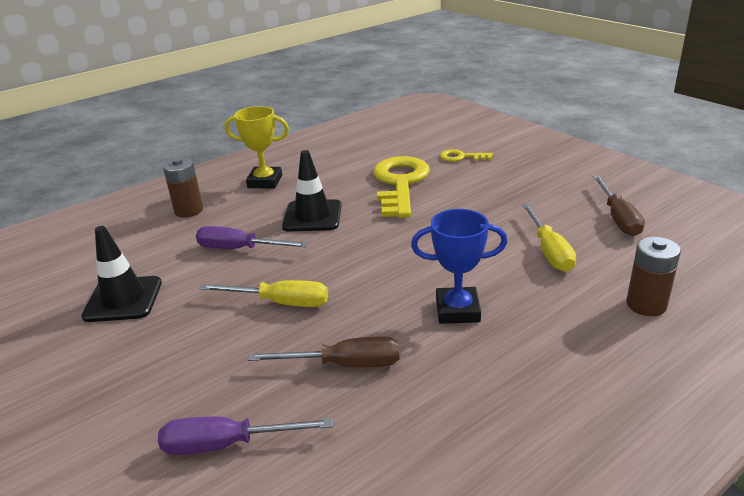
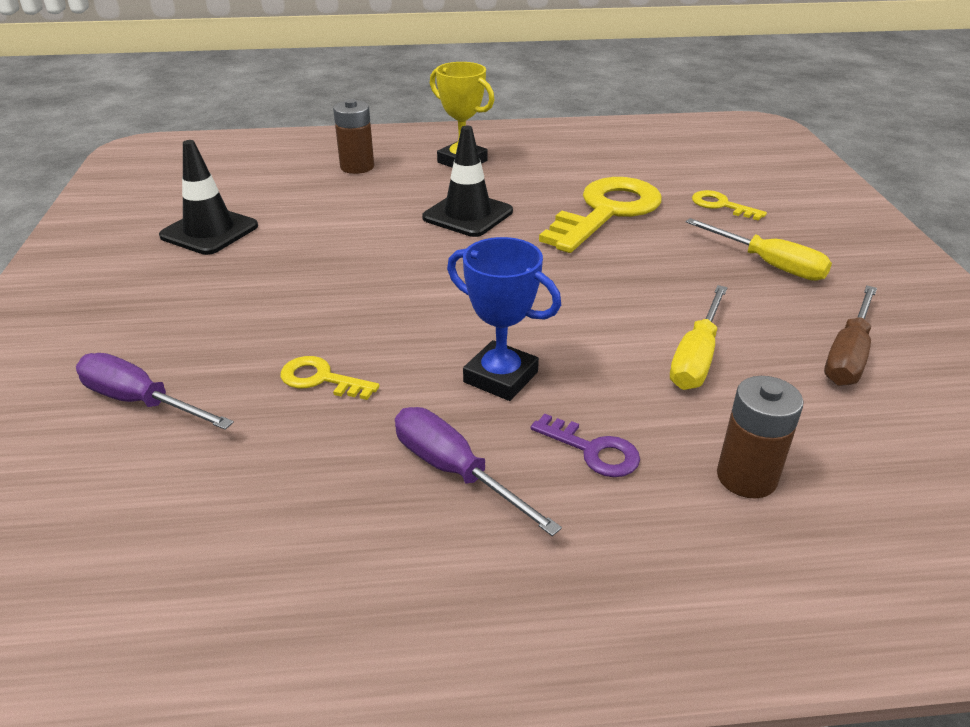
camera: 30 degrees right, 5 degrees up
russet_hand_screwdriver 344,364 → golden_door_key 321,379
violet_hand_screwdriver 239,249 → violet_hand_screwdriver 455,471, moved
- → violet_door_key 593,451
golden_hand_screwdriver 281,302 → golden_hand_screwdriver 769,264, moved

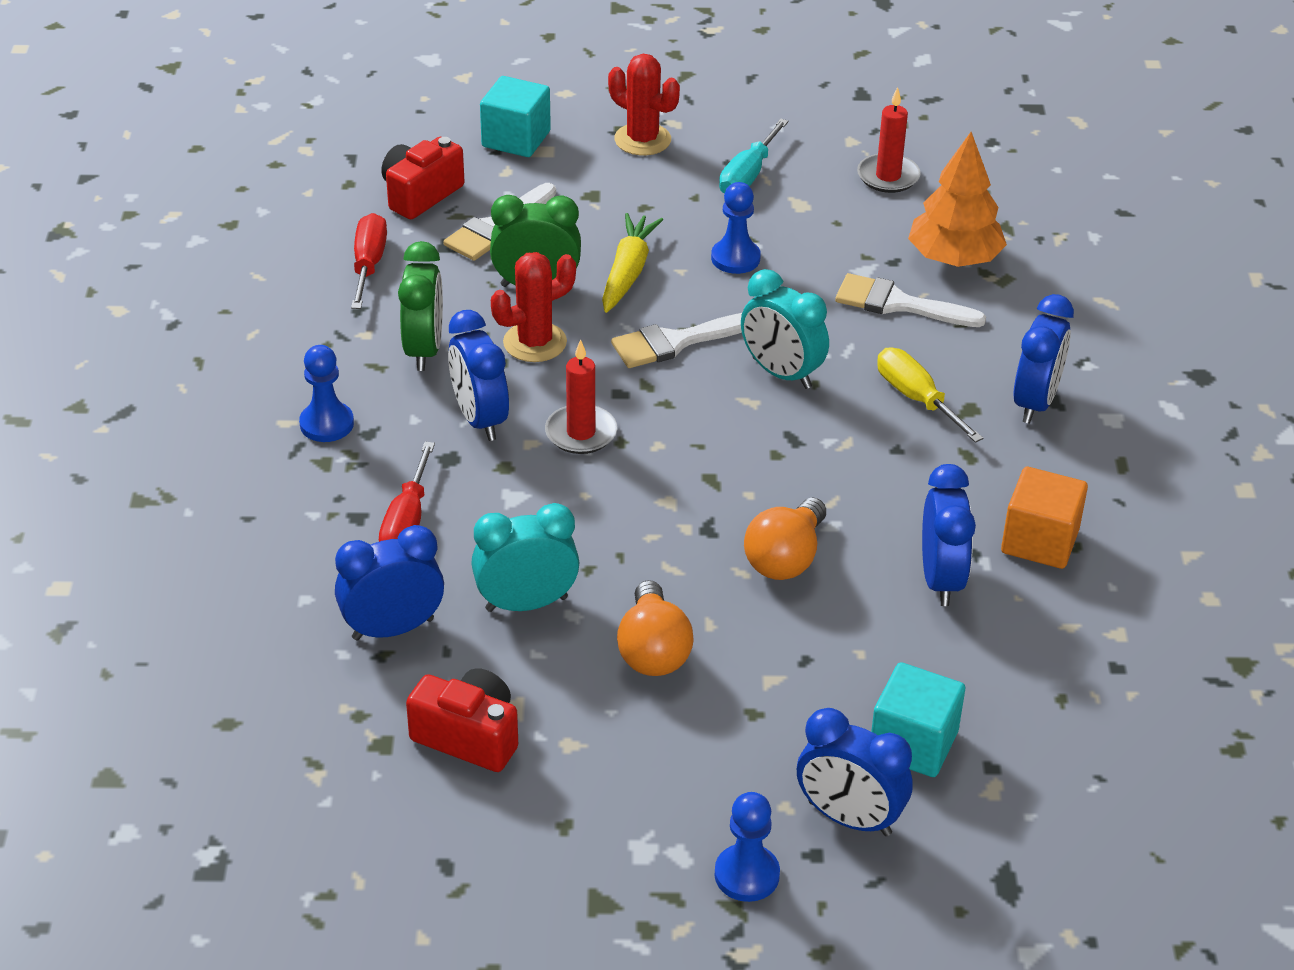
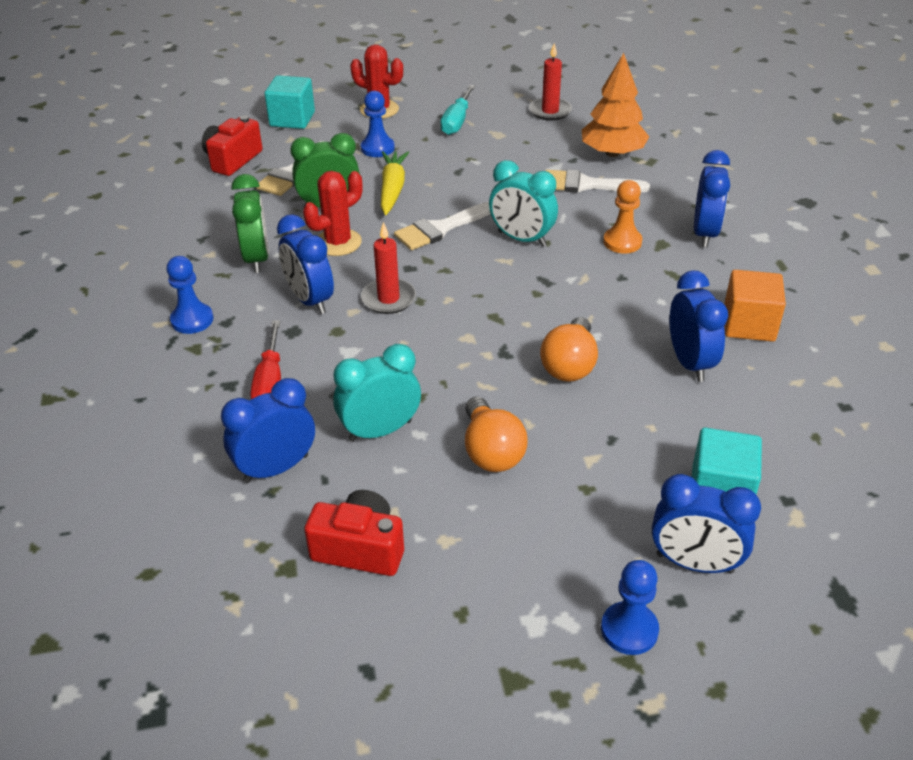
camera: 10 degrees left, 0 degrees up
blue_pawn 735,258 → blue_pawn 377,148, moved
golden_hand_screwdriver 916,398 → orange_pawn 622,242
crimson_hand_screwdriver 369,264 → -

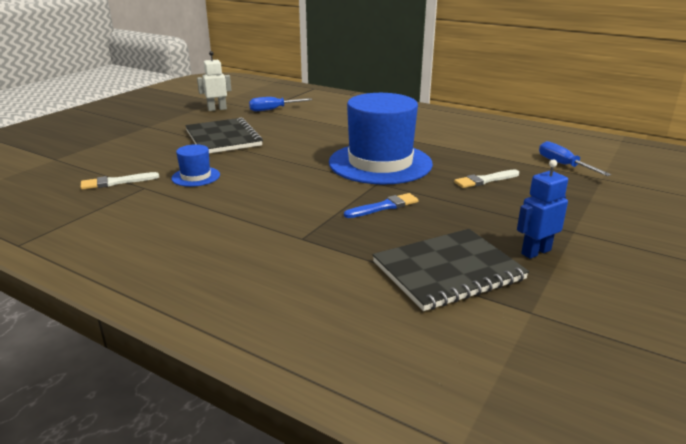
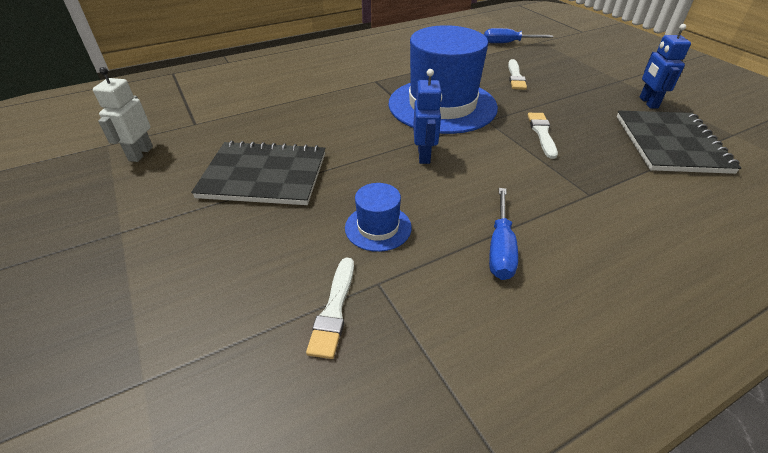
camera: 60 degrees left, 15 degrees up
- → blue_toy_robot 424,155
blue_hand_screwdriver 273,109 → blue_hand_screwdriver 500,248, moved
blue_paintbrush 384,207 → snow-white_paintbrush 542,133

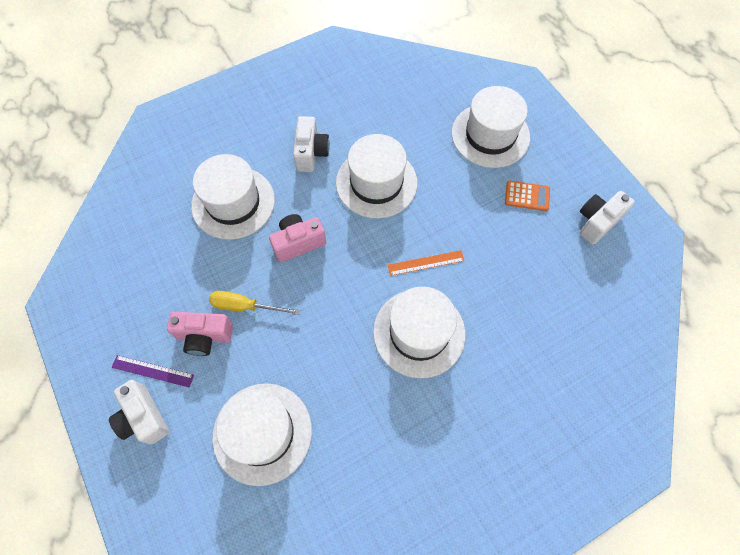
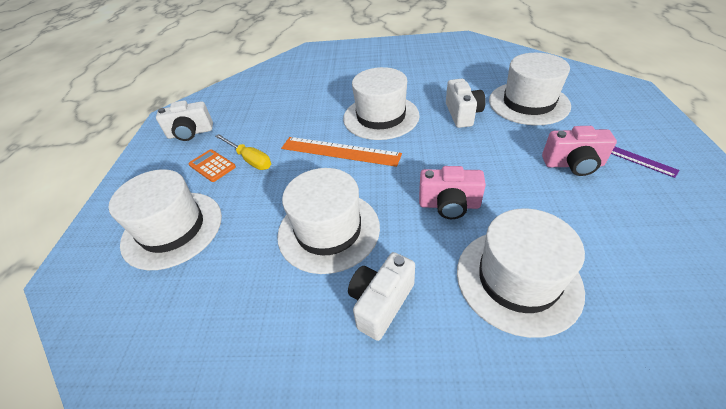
camera: 145 degrees left, 20 degrees down
golden_hand_screwdriver 245,306 → golden_hand_screwdriver 250,159, moved
orange_measuring_stick 426,262 → orange_measuring_stick 340,151, x1.67
snow-white_compact_camera 143,418 → snow-white_compact_camera 462,114, moved
rosy_compact_camera 204,337 → rosy_compact_camera 573,164, 150 degrees clockwise

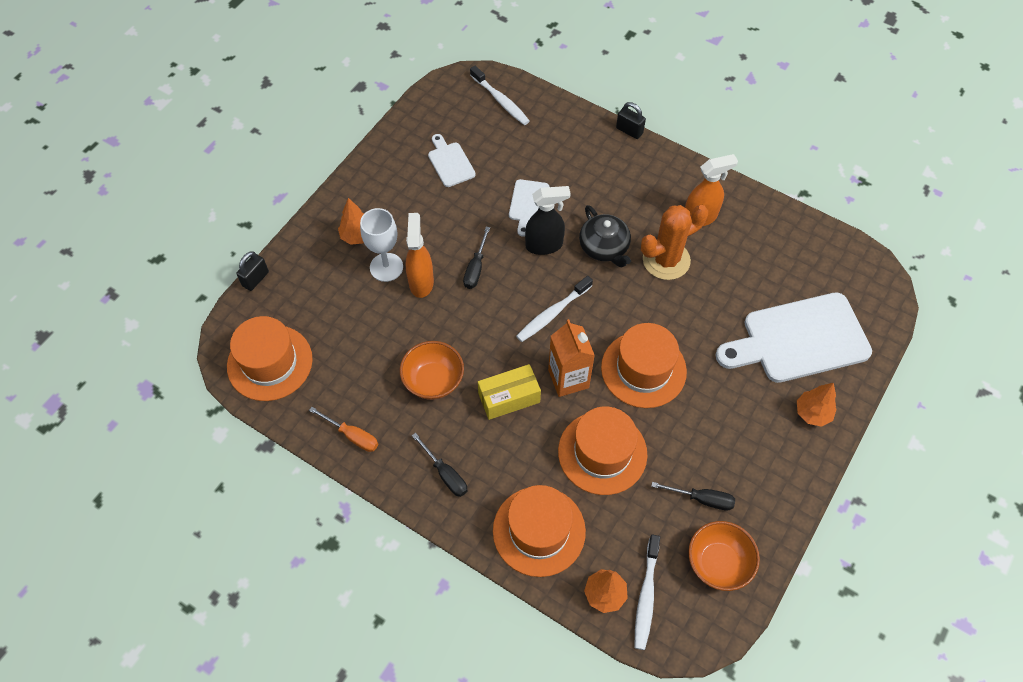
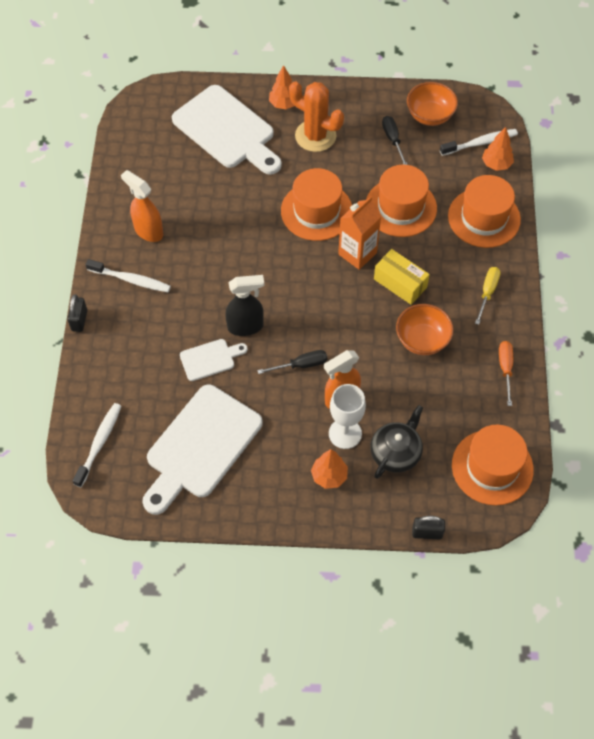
camera: 120 degrees left, 0 degrees up
snow-white_tooth_brush 552,313 → snow-white_tooth_brush 131,280, moved
snow-white_bread_board 450,162 → snow-white_bread_board 201,446, x2.09
jet-black_spray_bottle 544,245 → jet-black_spray_bottle 246,326, 120 degrees clockwise
orange_prickly_plant 666,260 → orange_prickly_plant 315,136, moved
jet-black_tea_pot 604,247 → jet-black_tea_pot 396,452, moved
jet-black_hand_screwdriver 445,474 → golden_hand_screwdriver 487,292

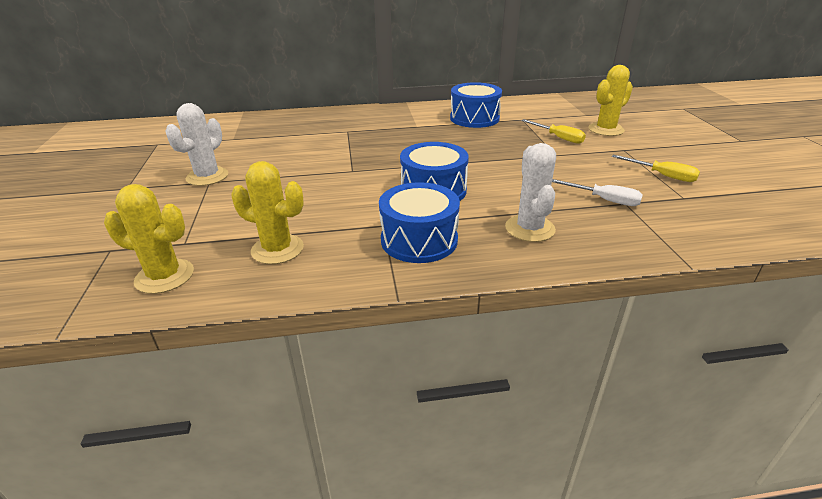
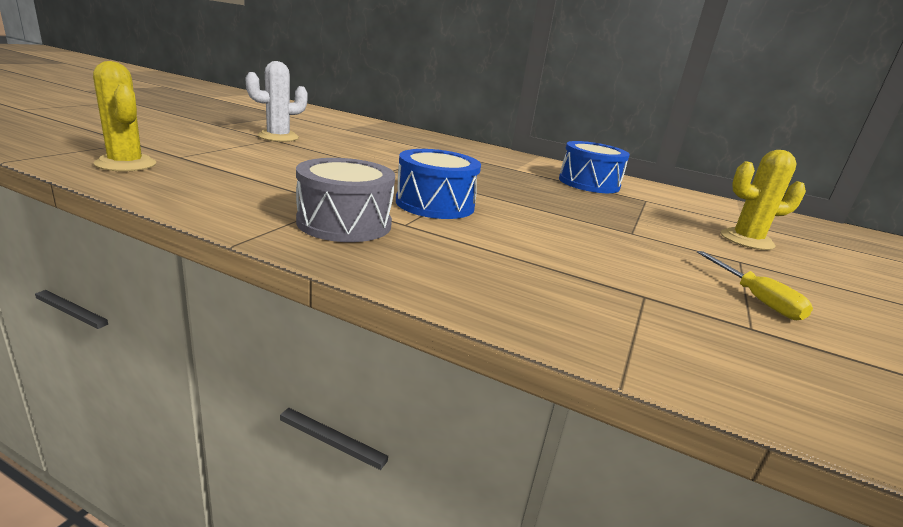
camera: 30 degrees right, 10 degrees down
blue_toy_drum 419,240 → gray_toy_drum 344,223
golden_prickly_plant 277,249 → -
snow-white_prickly_plant 529,228 → -
golden_hand_screwdriver 558,138 → -
snow-white_hand_screwdriver 604,200 → -

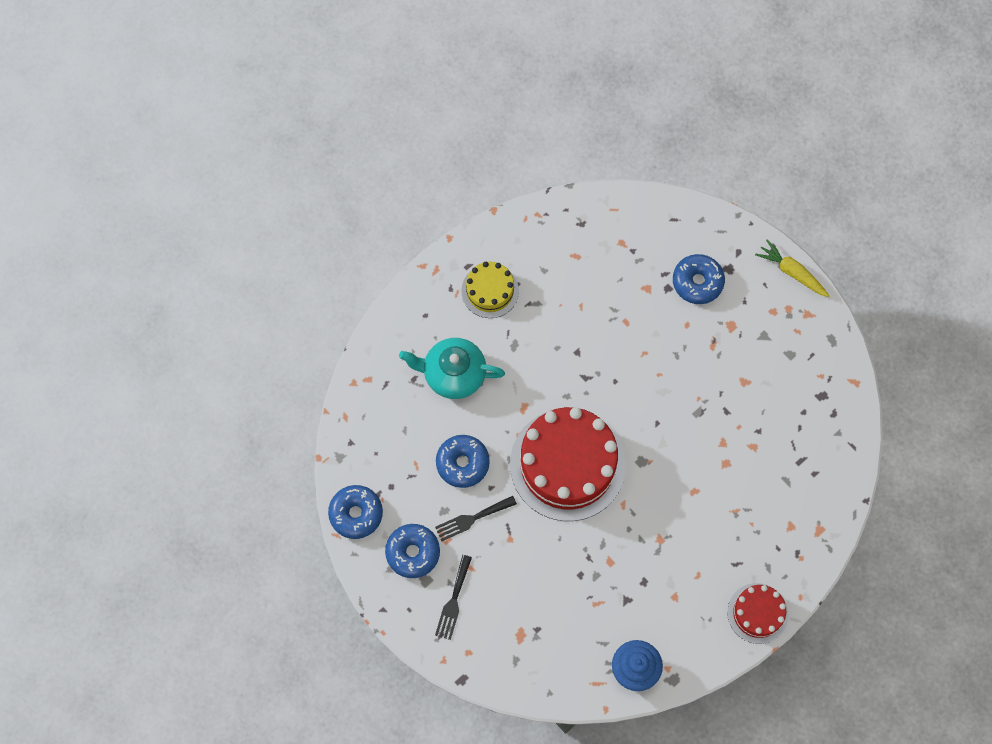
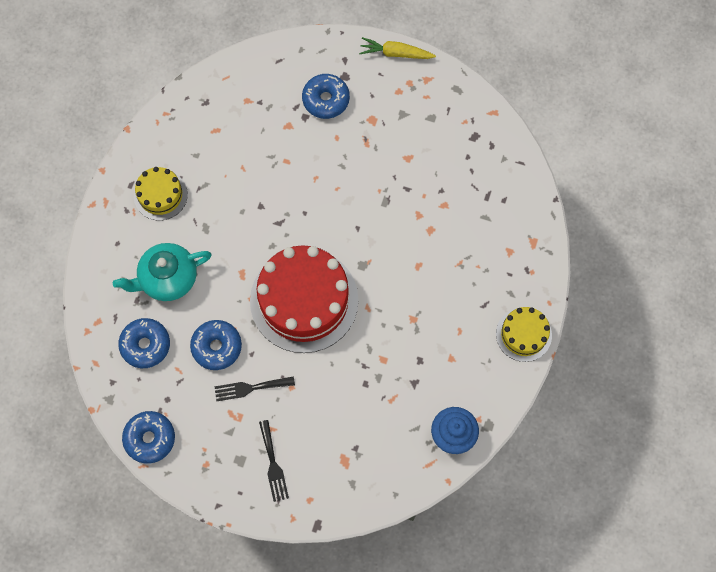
camera: 30 degrees left, 0 degrees up
blue_glazed_donut 413,552 → blue_glazed_donut 145,345, moved
jet-black_fork 472,519 → jet-black_fork 250,388, 45 degrees clockwise
crimson_gateau 757,613 → golden_gateau 523,334

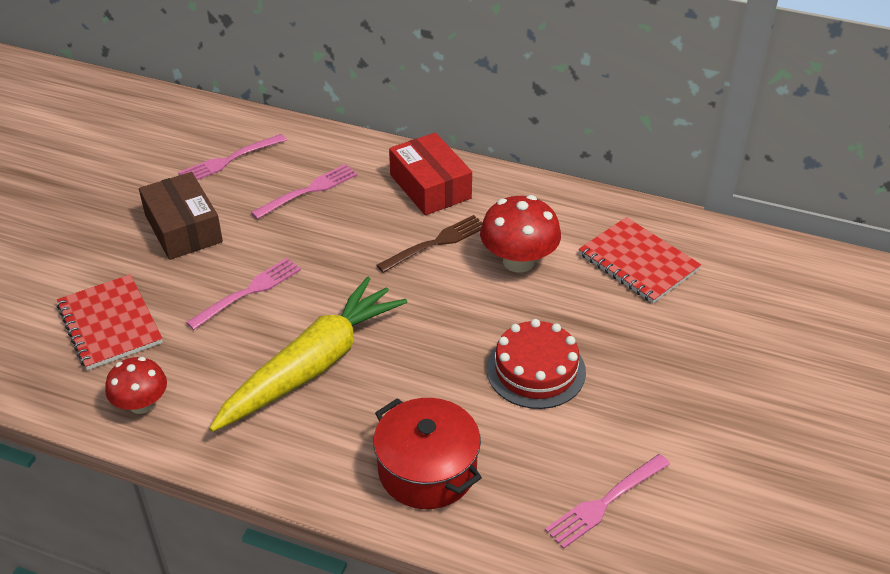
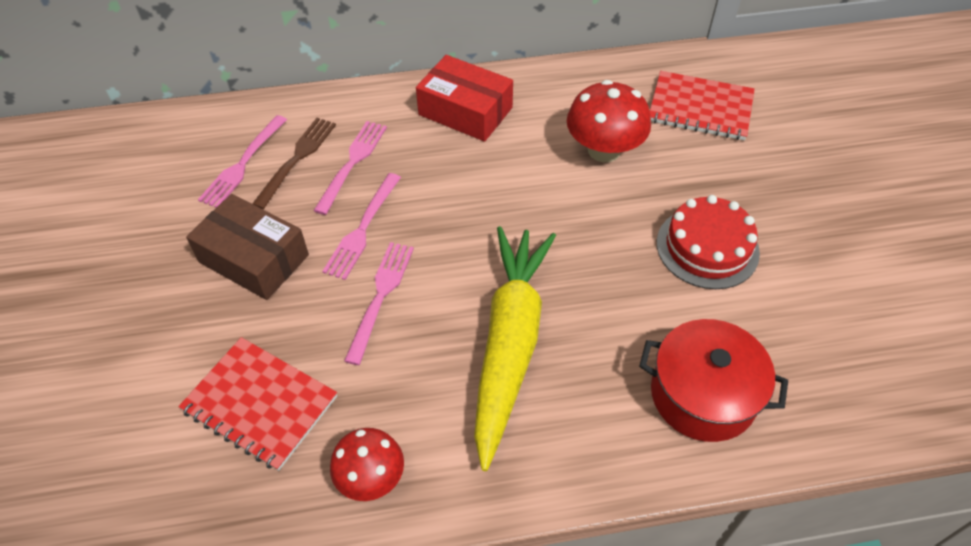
camera: 30 degrees left, 10 degrees up
russet_fork 435,243 → russet_fork 297,159, moved
rosy_fork 605,502 → rosy_fork 363,229, moved

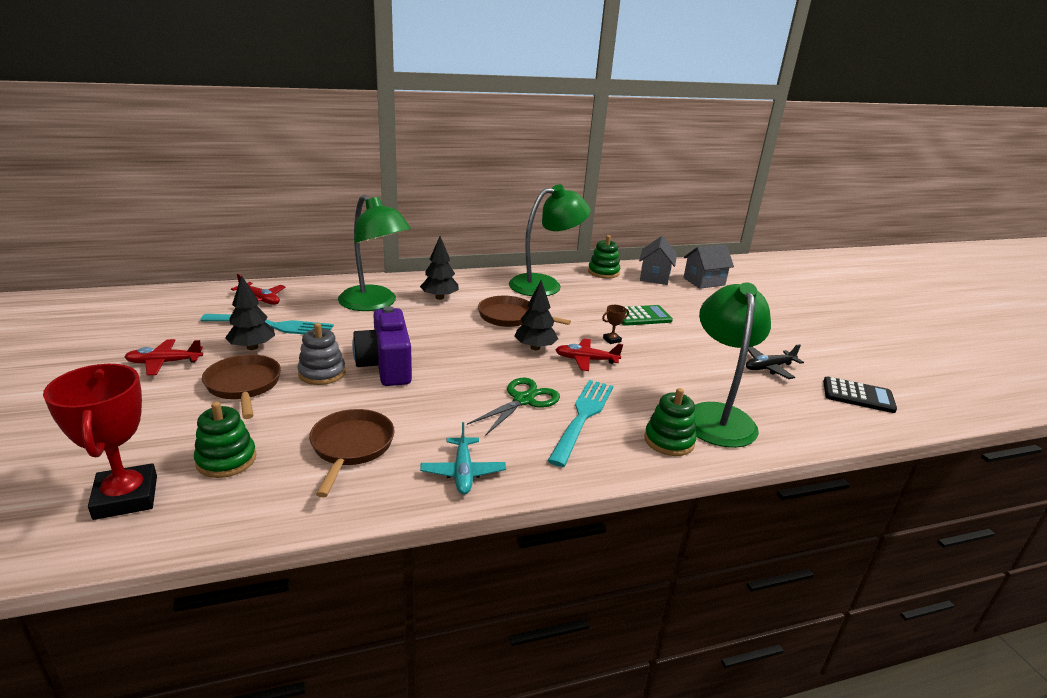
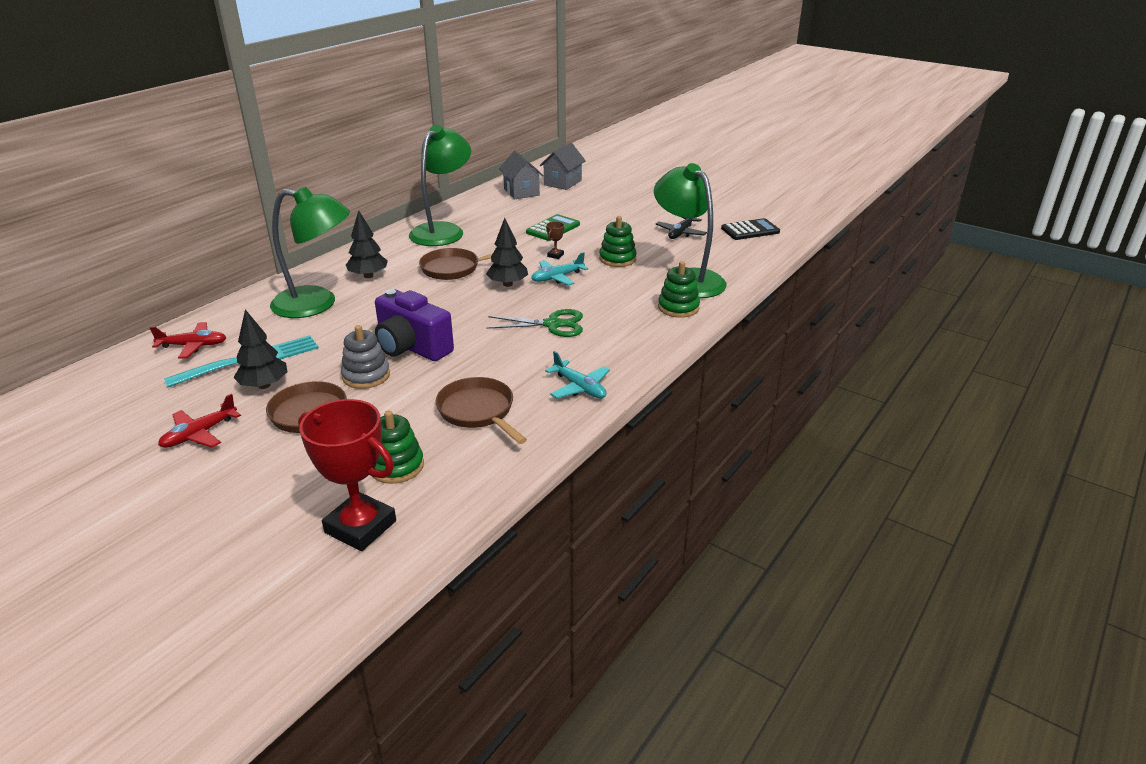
camera: 35 degrees left, 5 degrees up
leaf-green_shears 523,400 → leaf-green_shears 553,324, 90 degrees clockwise
crimson_toy_plane 586,360 → aqua_toy_plane 557,278
leaf-green_stacking_toy 603,272 → leaf-green_stacking_toy 617,259, moved
aqua_fork 582,417 → -

